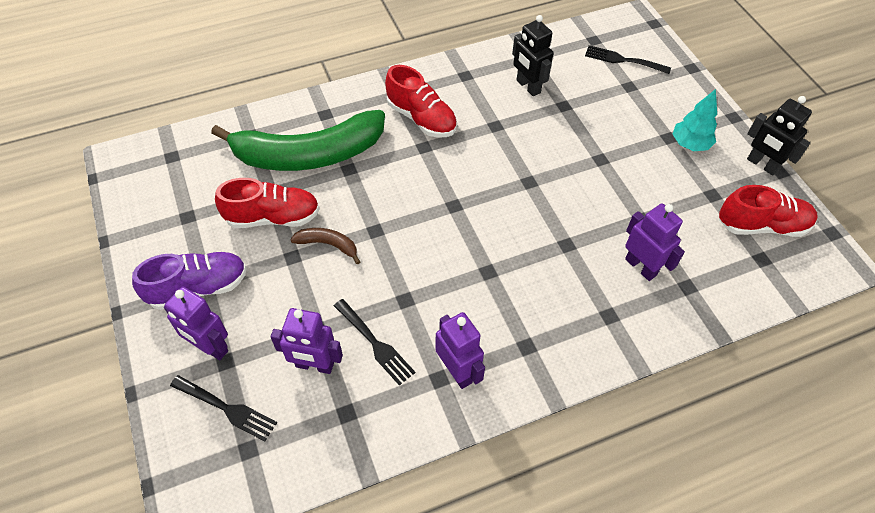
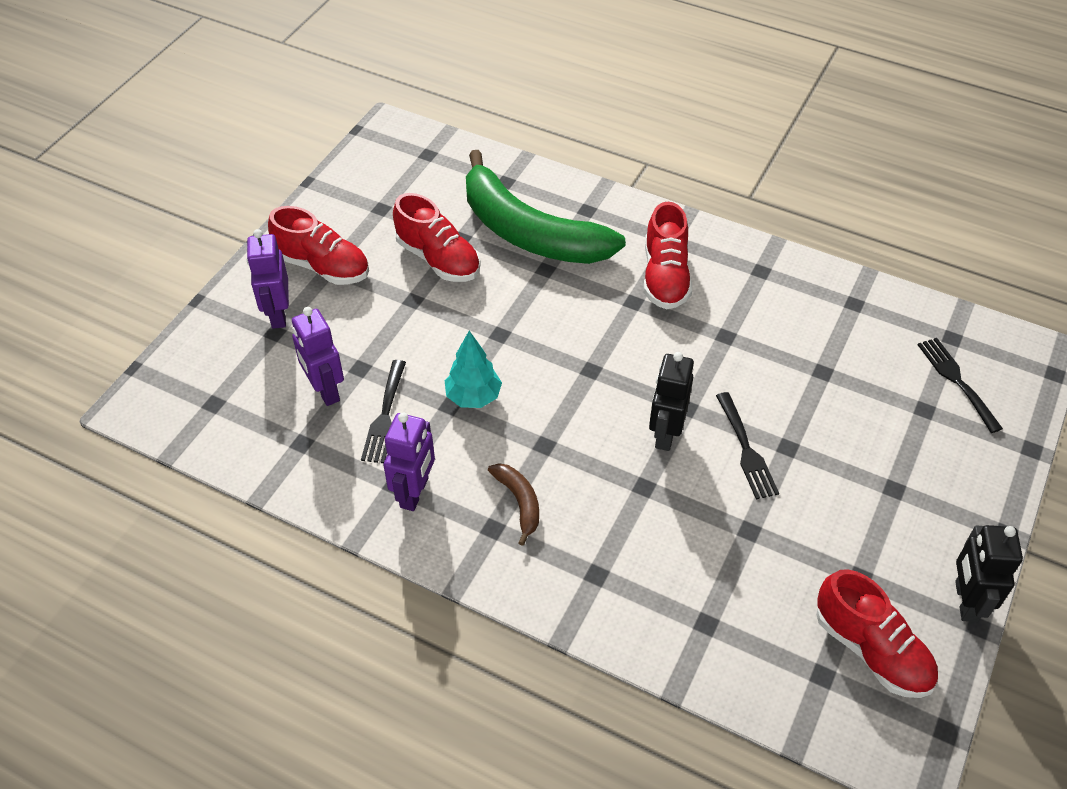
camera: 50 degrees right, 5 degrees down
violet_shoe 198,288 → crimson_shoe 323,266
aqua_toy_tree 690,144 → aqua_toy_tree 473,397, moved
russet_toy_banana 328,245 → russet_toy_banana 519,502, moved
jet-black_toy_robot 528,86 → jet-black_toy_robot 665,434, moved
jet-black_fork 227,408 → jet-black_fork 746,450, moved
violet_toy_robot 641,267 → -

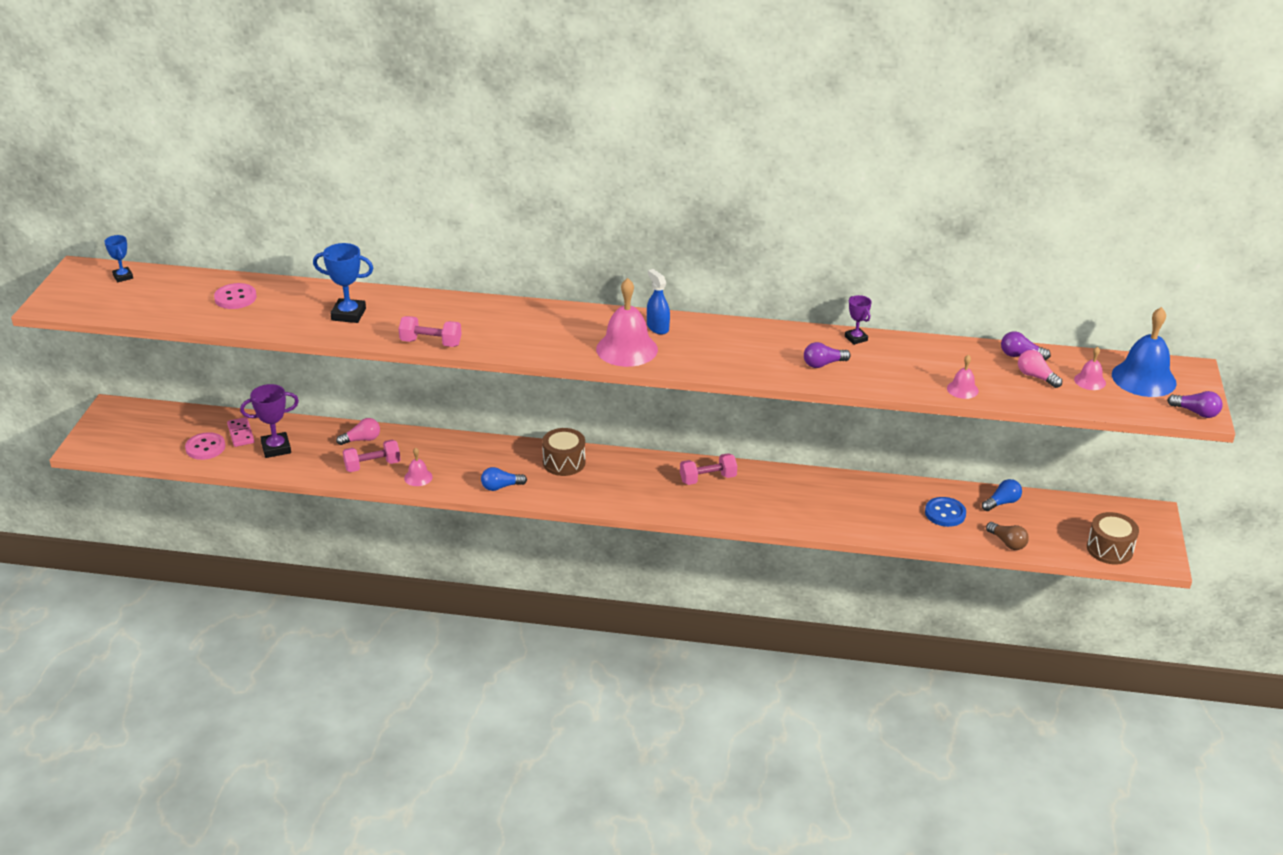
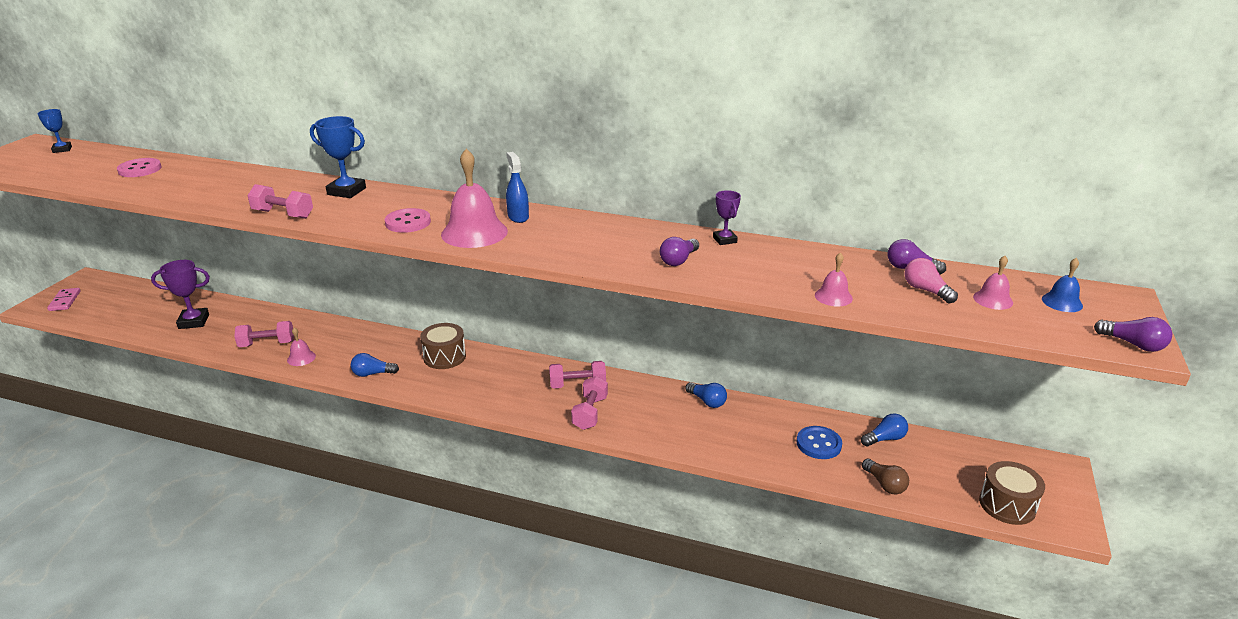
camera: 10 degrees right, 5 degrees down
rosy_domino 240,434 → rosy_domino 65,301, moved
blue_prize_cup 348,314 → blue_prize_cup 346,191, moved
rosy_sewing_button 205,447 → rosy_sewing_button 408,222, moved
- → rosy_hand_weight 590,413
violet_lightbulb 823,364 → violet_lightbulb 678,260, 45 degrees counterclockwise
- → blue_lightbulb 707,401
blue_bell 1143,378 → blue_bell 1062,302, x0.49
rosy_lightbulb 362,440 → -

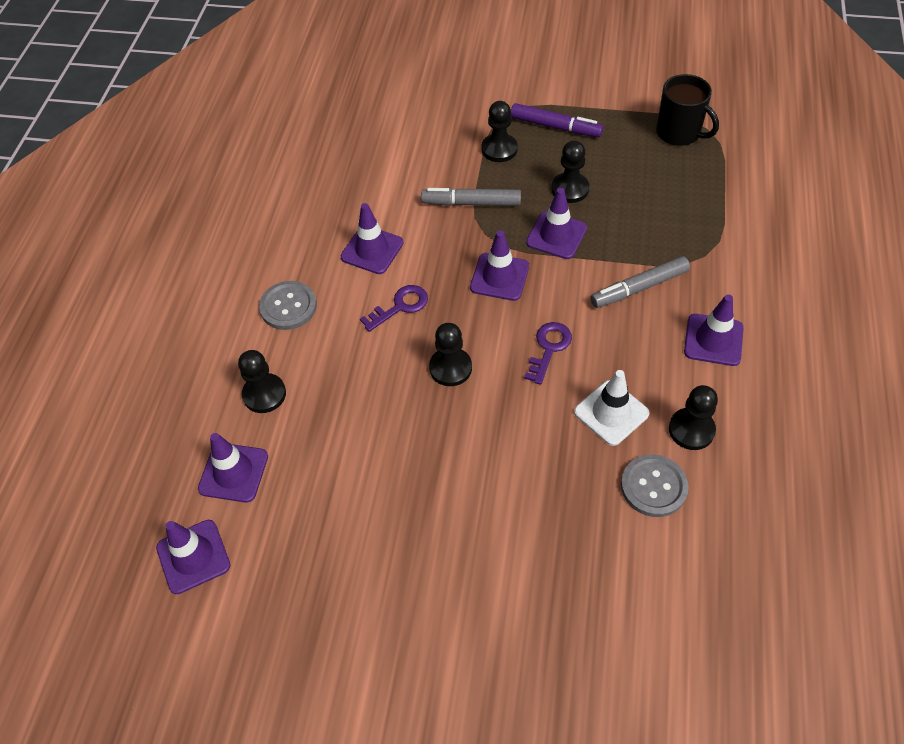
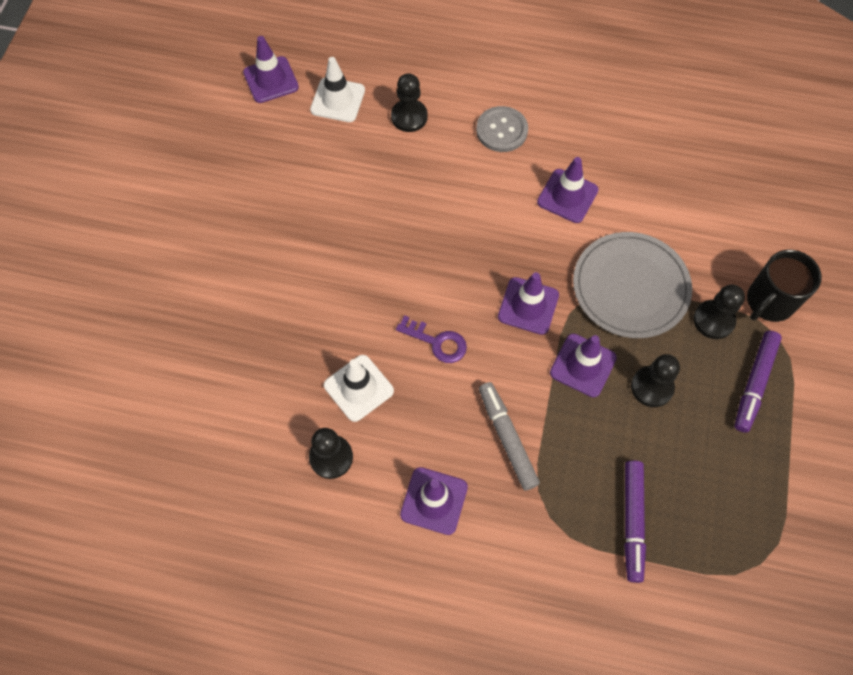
camera: 90 degrees right, 10 degrees up
violet_road_cone 233,472 → snow-white_road_cone 337,100
gray_marker_pen 471,203 → gray_flat_dish 630,287
- → violet_marker_pen 632,521
jet-black_coffee_mug 679,133 → jet-black_coffee_mug 769,302, moved
violet_door_key 400,306 → -
jet-black_pawn 450,368 → -
gray_sewing_button 653,486 → -

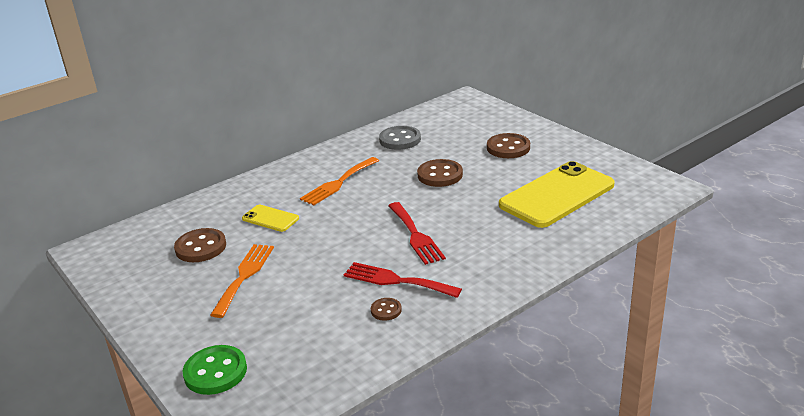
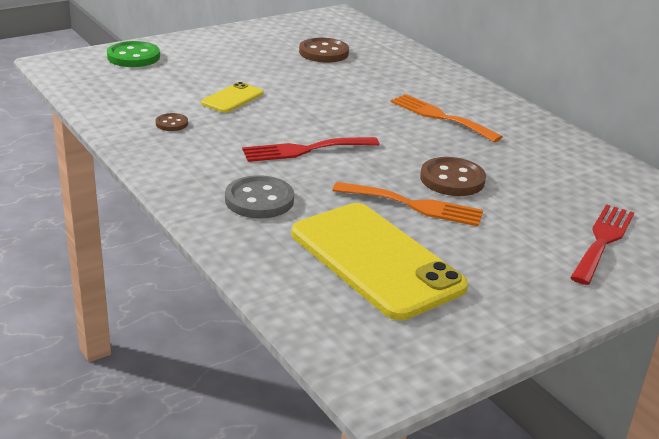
camera: 90 degrees right, 0 degrees up
golden_phone 270,218 → golden_phone 232,98, moved
gray_sewing_button 400,140 → gray_sewing_button 259,200, moved
orange_fork 244,276 → orange_fork 414,205, moved
crimson_fork 396,280 → crimson_fork 603,240, moved
russet_sewing_button 508,148 → -

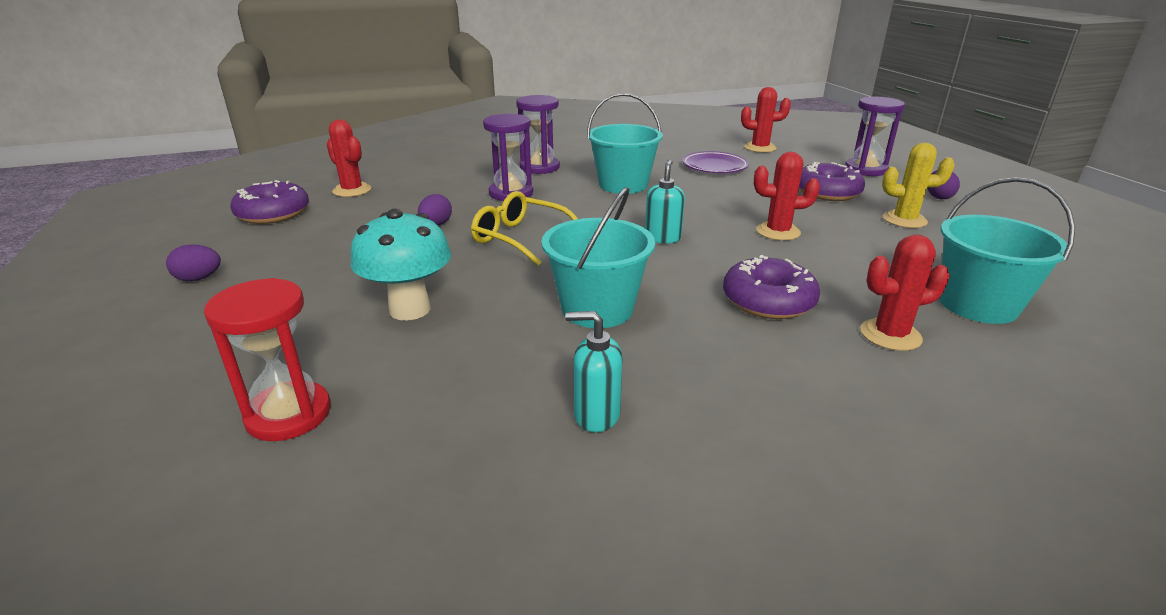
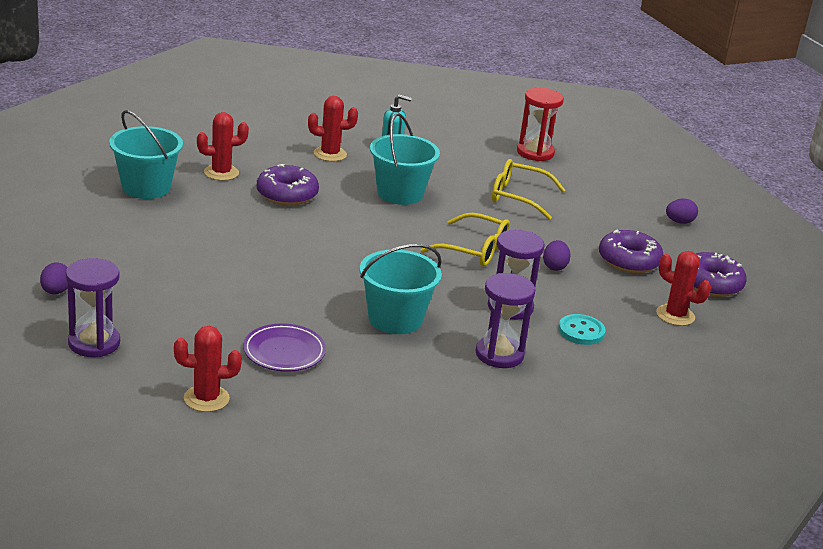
camera: 170 degrees right, 0 degrees up
crimson_prickly_plant 778,232 → crimson_prickly_plant 330,154, moved
aqua_fungus 410,309 → golden_glasses 518,197
- → aqua_sewing_button 581,331
violet_glazed_donut 827,192 → violet_glazed_donut 629,260, moved
aqua_pump_bottle 662,238 → -
golden_prickly_plant 904,220 → -

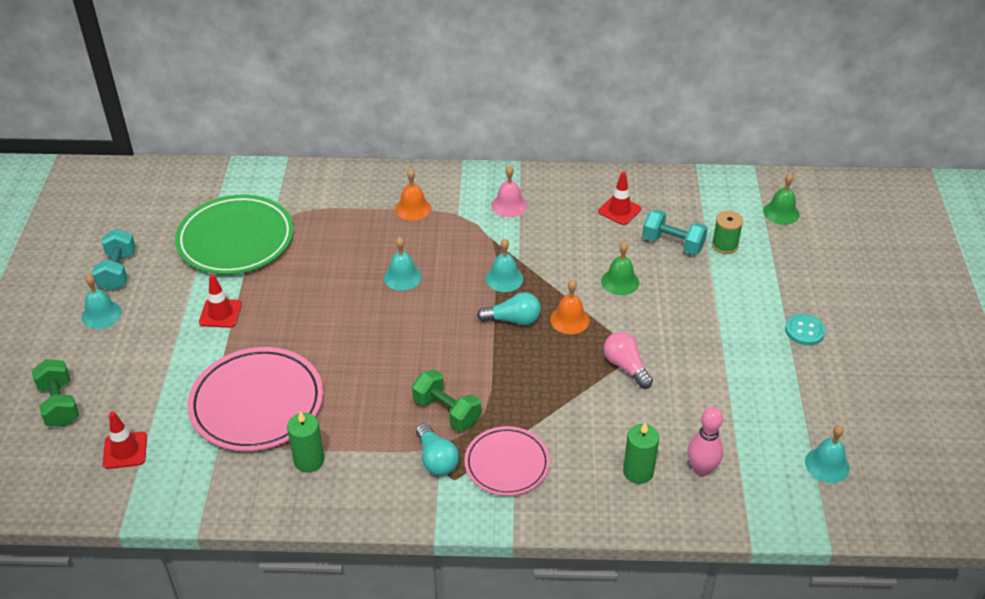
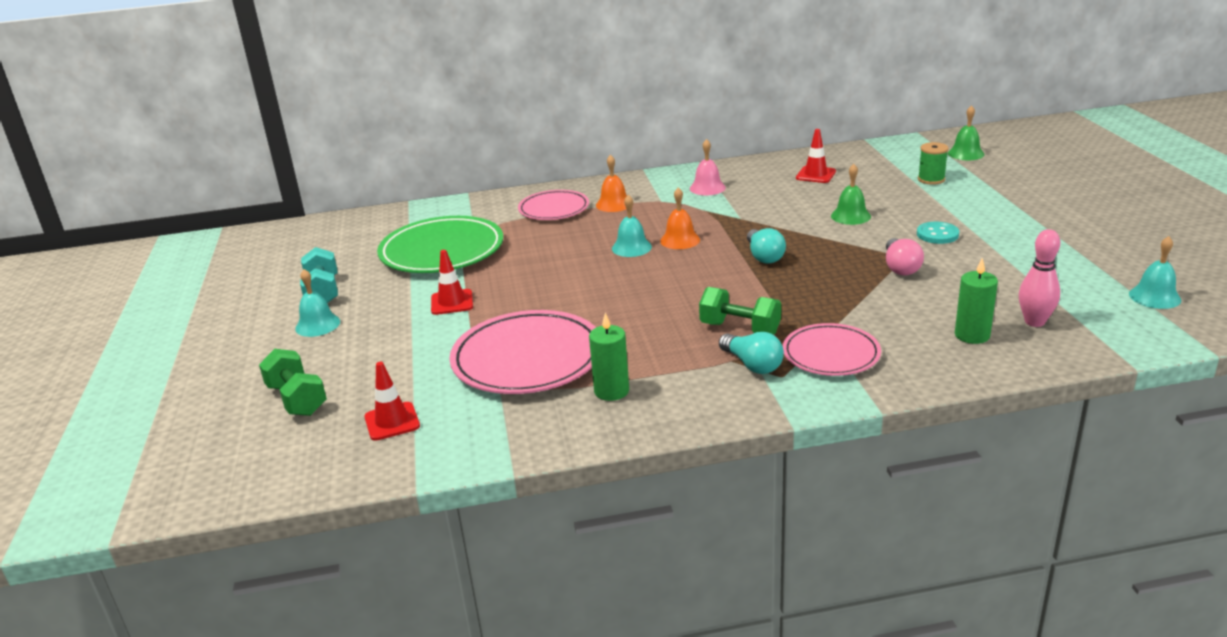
camera: 10 degrees left, 15 degrees down
- → rosy_flat_dish 554,209
orange_bell 569,319 → orange_bell 680,240, moved
aqua_lightbulb 513,320 → aqua_lightbulb 764,256, 90 degrees clockwise
rosy_lightbulb 626,367 → rosy_lightbulb 900,267, 135 degrees counterclockwise
aqua_sewing_button 804,331 → aqua_sewing_button 937,234, moved
aqua_bell 504,278 → -
aqua_hand_weight 673,244 → -

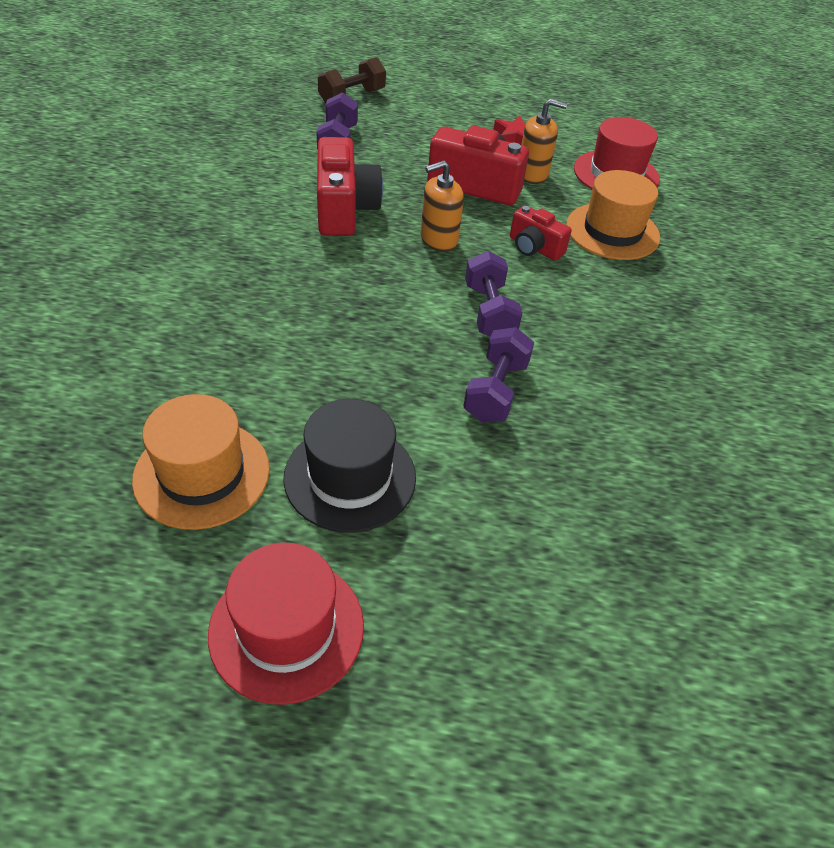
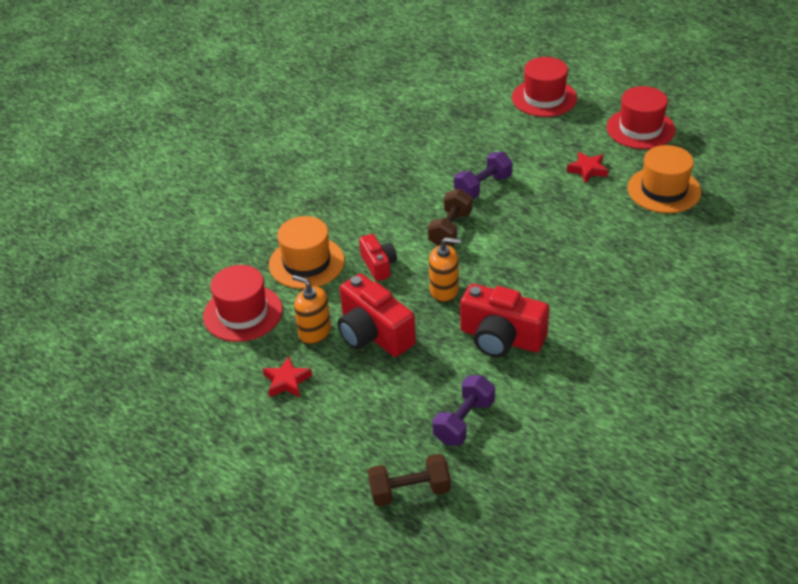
camera: 145 degrees left, 5 degrees down
violet_hand_weight 489,312 → russet_hand_weight 450,229
crimson_compact_camera 344,209 → crimson_compact_camera 501,338, 90 degrees counterclockwise
- → crimson_top_hat 544,98
jet-black_top_hat 350,477 → crimson_star_shape 588,170

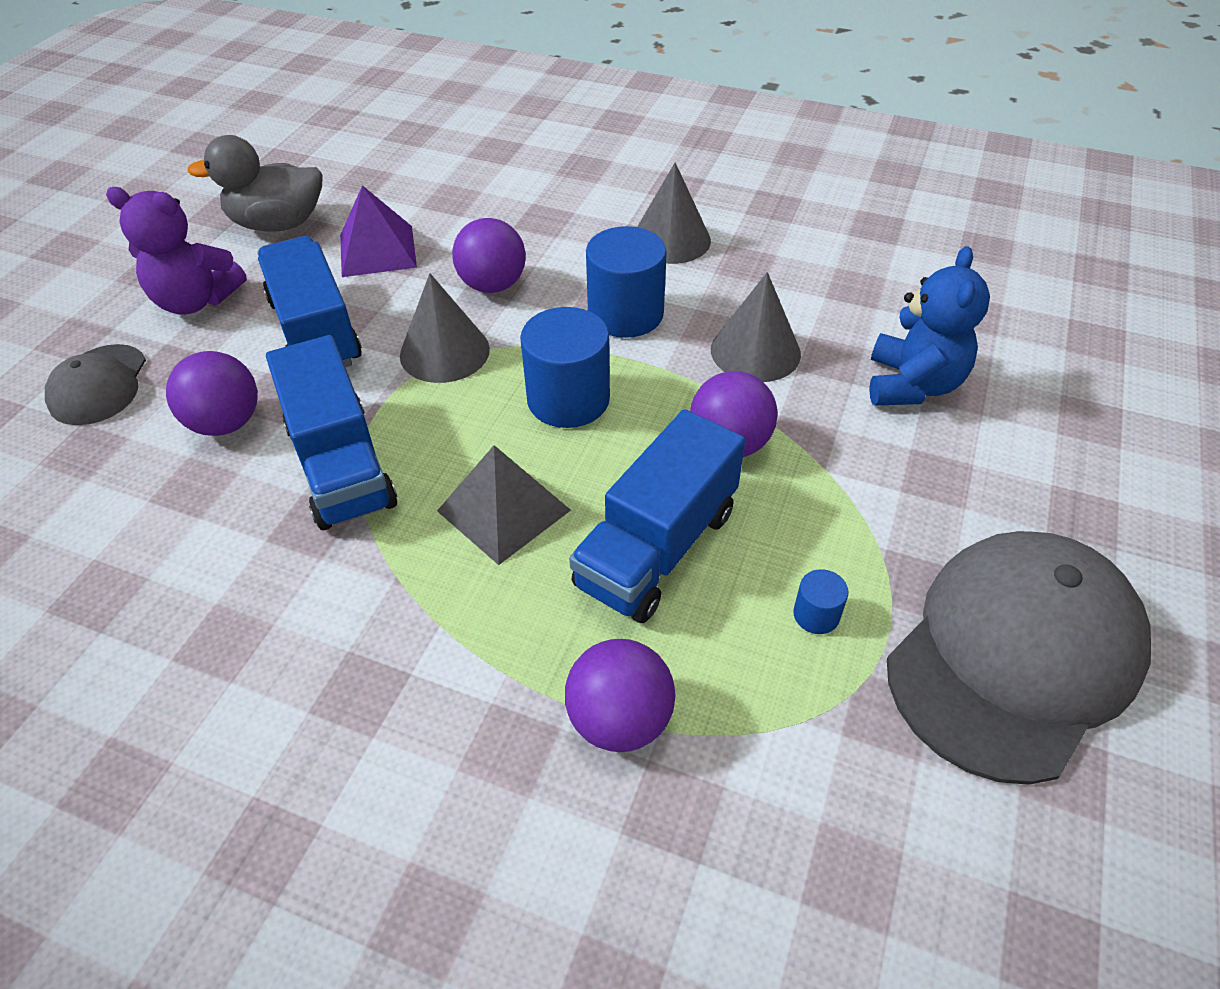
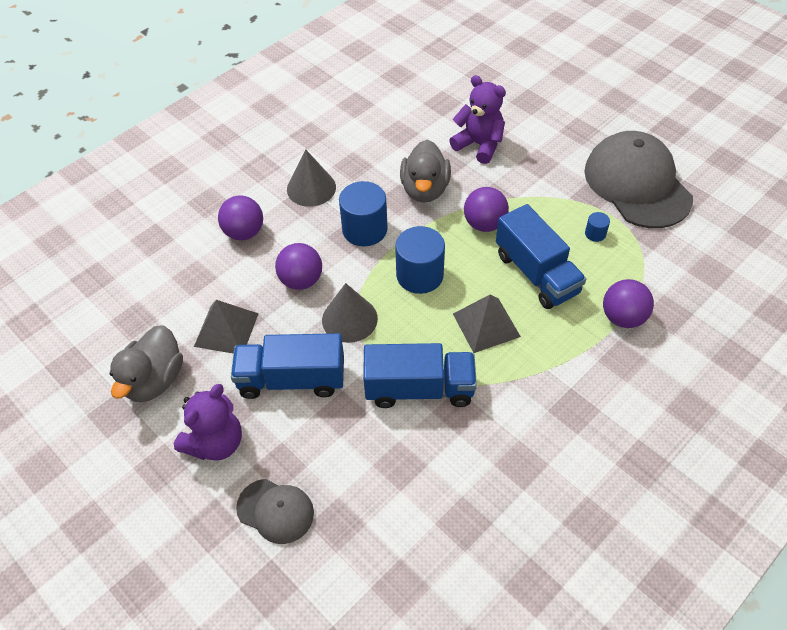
camera: 65 degrees left, 5 degrees up
violet_pyramid_shape 377,250 → gray_pyramid_shape 226,330
violet_ball 226,423 → violet_ball 244,232, moved
gray_cone_shape 755,351 → gray_rubber_duck 425,189
blue_teddy_bear 912,385 → violet_teddy_bear 479,145

